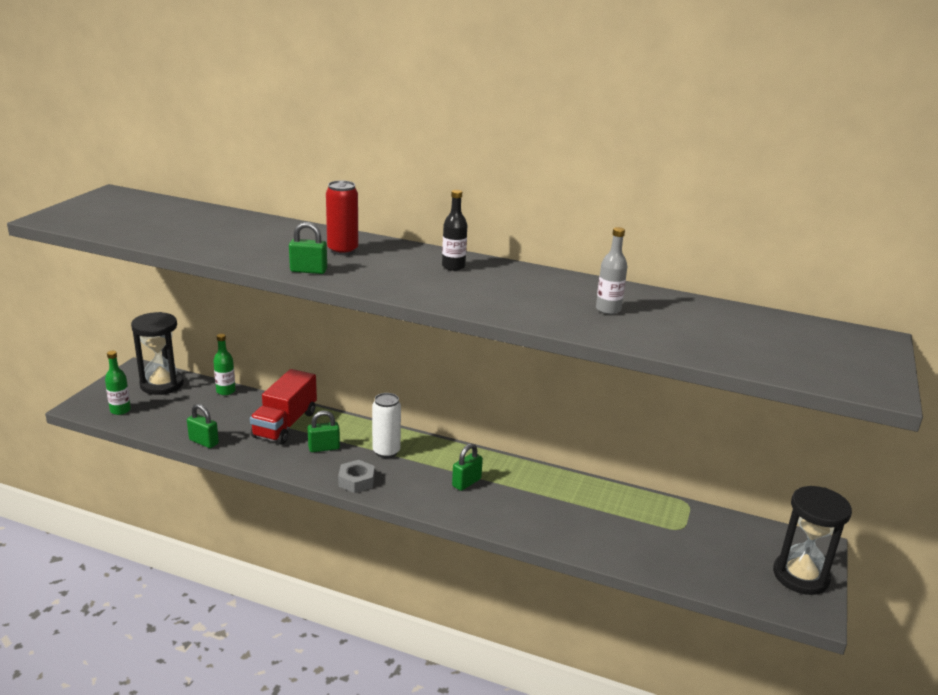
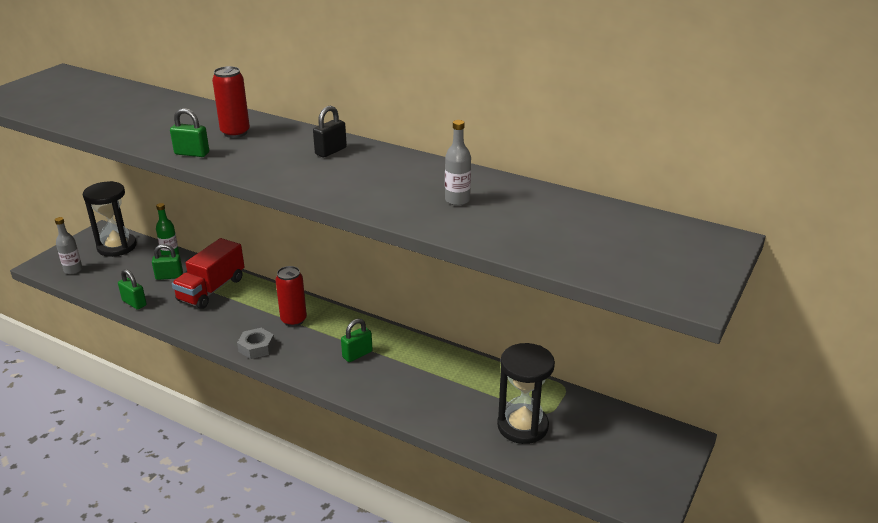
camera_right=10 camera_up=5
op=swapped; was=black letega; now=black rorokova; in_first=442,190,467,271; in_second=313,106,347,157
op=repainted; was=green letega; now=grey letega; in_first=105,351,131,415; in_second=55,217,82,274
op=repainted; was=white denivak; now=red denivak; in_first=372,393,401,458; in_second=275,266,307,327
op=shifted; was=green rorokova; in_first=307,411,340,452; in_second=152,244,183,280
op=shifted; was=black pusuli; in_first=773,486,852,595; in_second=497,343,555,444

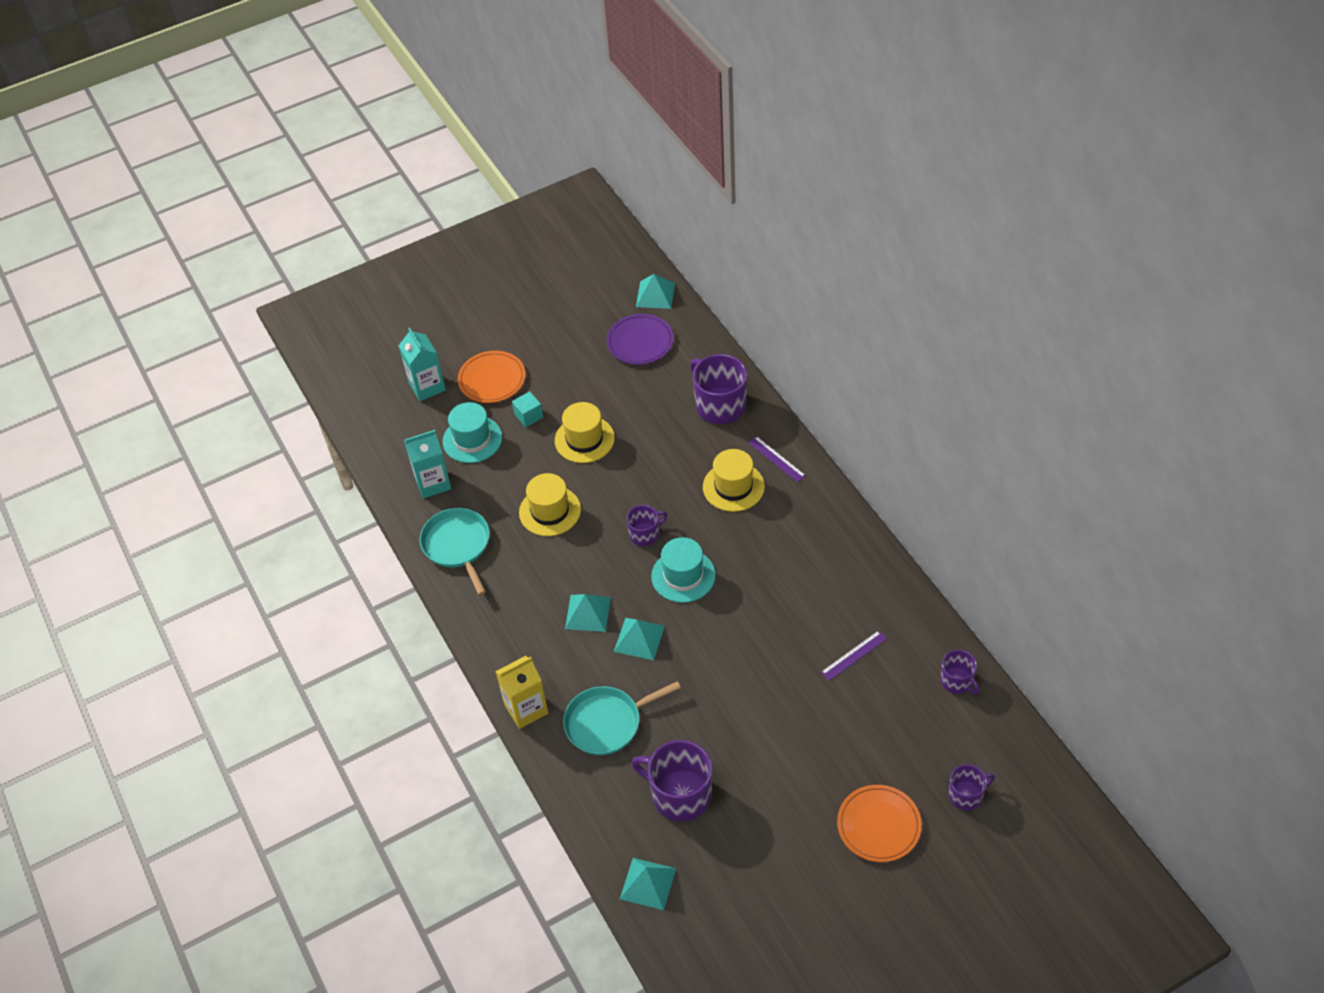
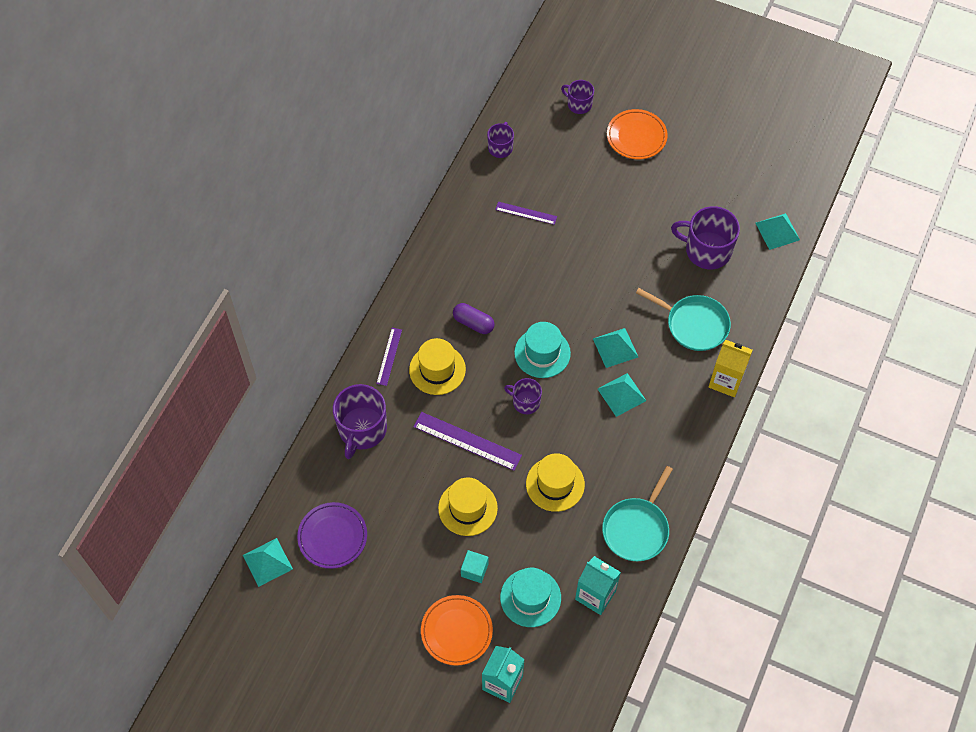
camera_right=-130 camera_up=10
op=rotated; was=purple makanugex; in_first=631,740,712,822; in_second=671,206,740,269; clockwise=120
op=new; now=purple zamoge; in_second=453,303,495,334
op=new; now=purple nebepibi; in_second=413,412,522,471

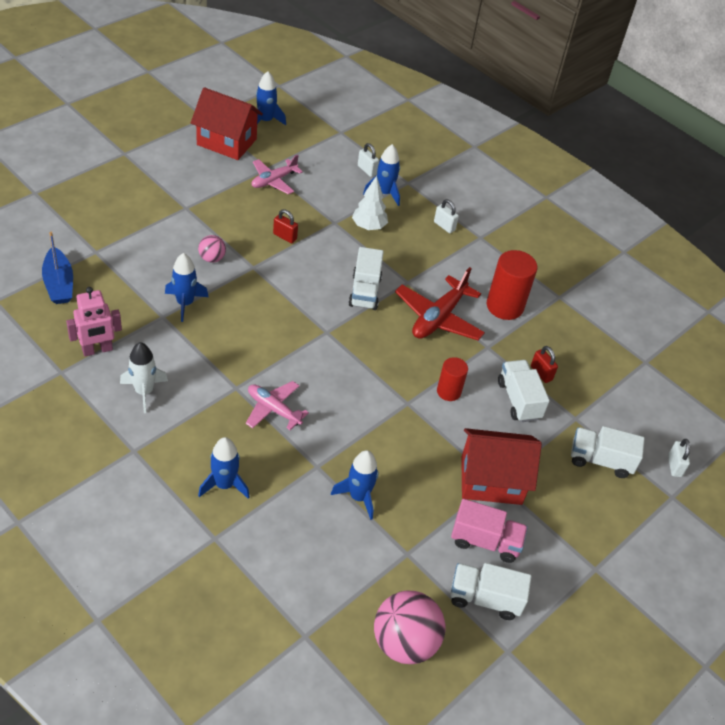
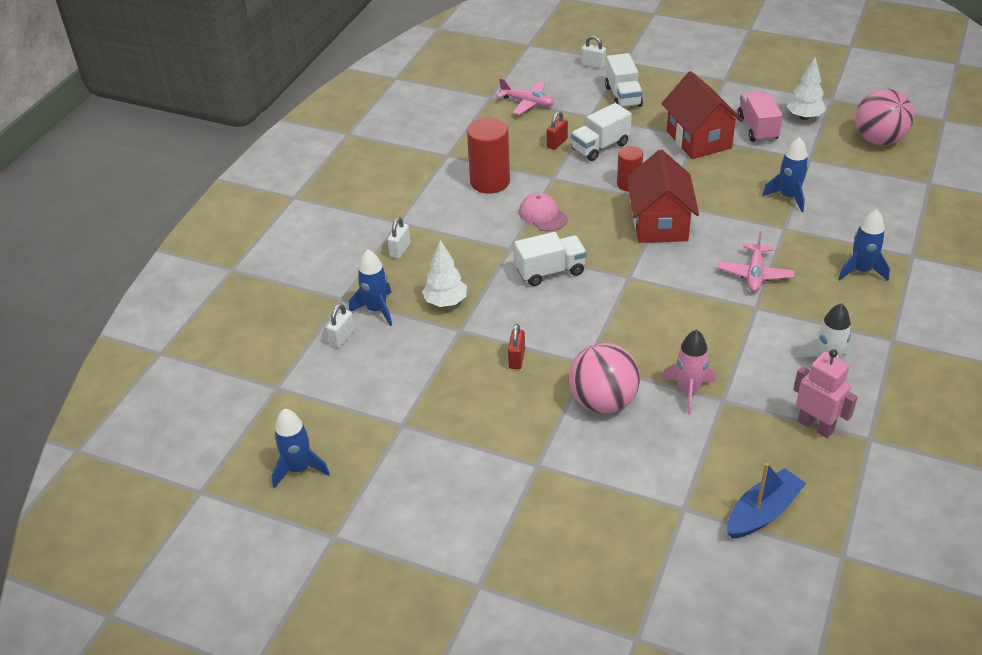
camera_right=-105 camera_up=-5
op=shifted; was=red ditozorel; in_first=191,87,263,160; in_second=627,149,699,243
op=shifted; was=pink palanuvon; in_first=252,155,303,195; in_second=497,78,554,115
op=scaled; was=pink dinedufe; in_first=198,235,226,263; in_second=569,343,640,413; ratio=1.96
op=repainted; was=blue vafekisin; now=pink vafekisin; in_first=165,253,209,322; in_second=662,329,716,415
op=swapped; was=red palanuvon; now=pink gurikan; in_first=395,267,485,340; in_second=519,193,568,231
op=rotated; was=white rorokova; in_first=668,439,690,477; in_second=581,36,606,69; clockwise=45
op=swapped; was=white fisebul; now=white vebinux; in_first=450,563,531,620; in_second=787,57,826,120

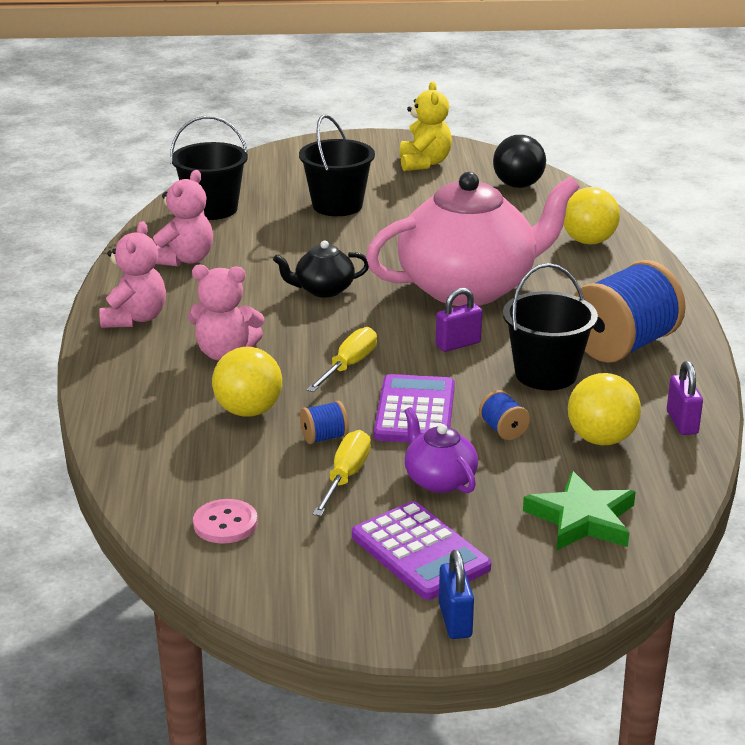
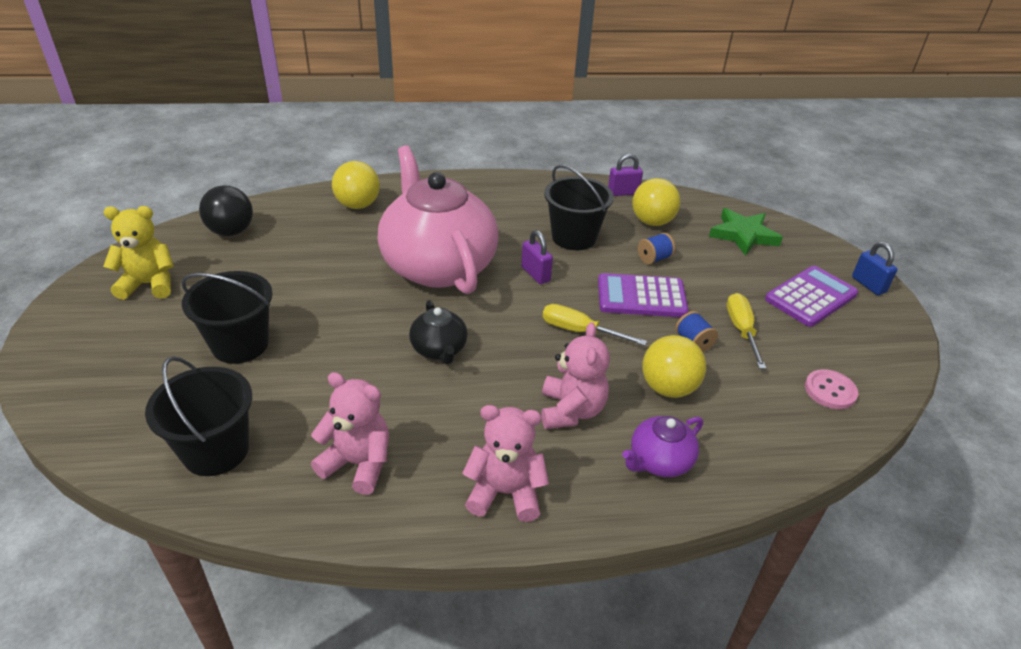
camera_right=-95 camera_up=10
op=gone; was=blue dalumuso; in_first=574,260,686,363
op=shifted; was=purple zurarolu; in_first=404,407,478,493; in_second=622,416,703,477
op=rotated; was=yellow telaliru; in_first=313,430,371,516; in_second=726,293,766,369; clockwise=75
op=rotated; was=blue rorokova; in_first=439,550,474,639; in_second=852,242,897,295; clockwise=75

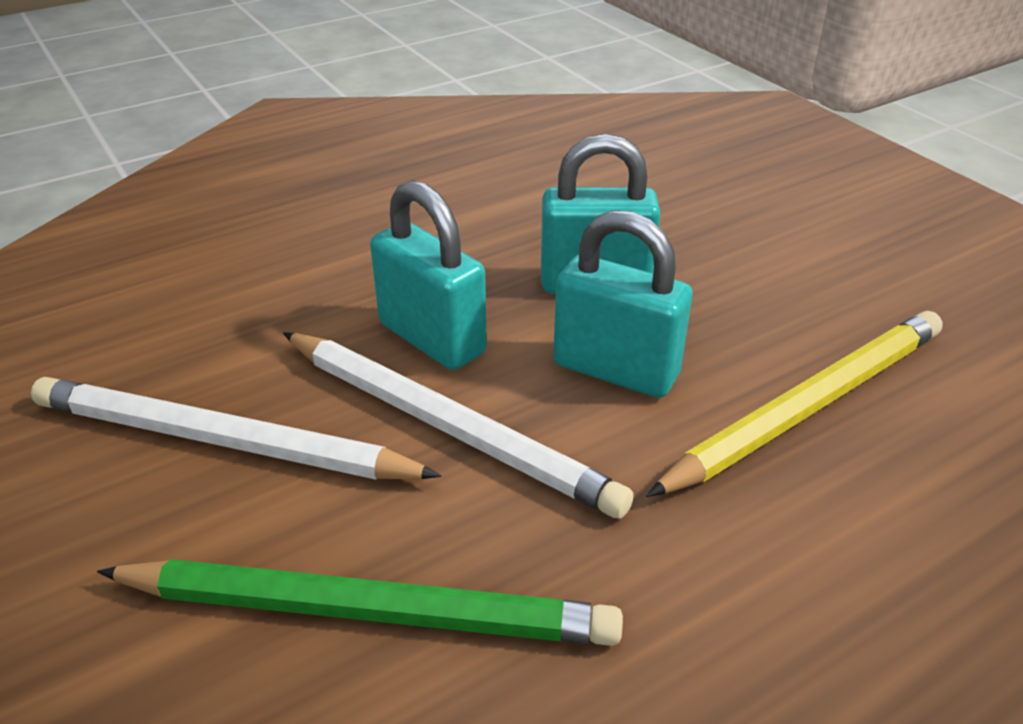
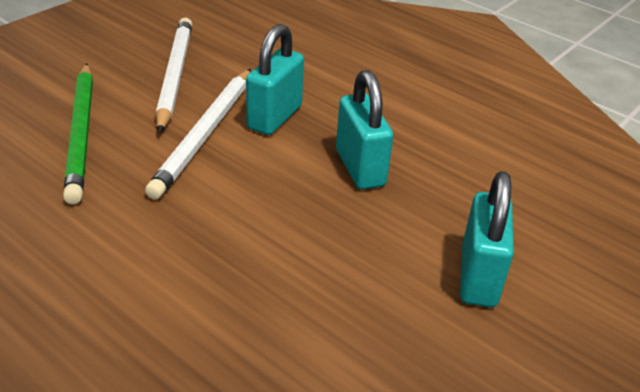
camera_right=70 camera_up=0
op=shifted; was=turquoise rorokova; in_first=553,210,693,398; in_second=460,171,514,307
op=gone; was=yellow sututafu; in_first=646,311,943,497

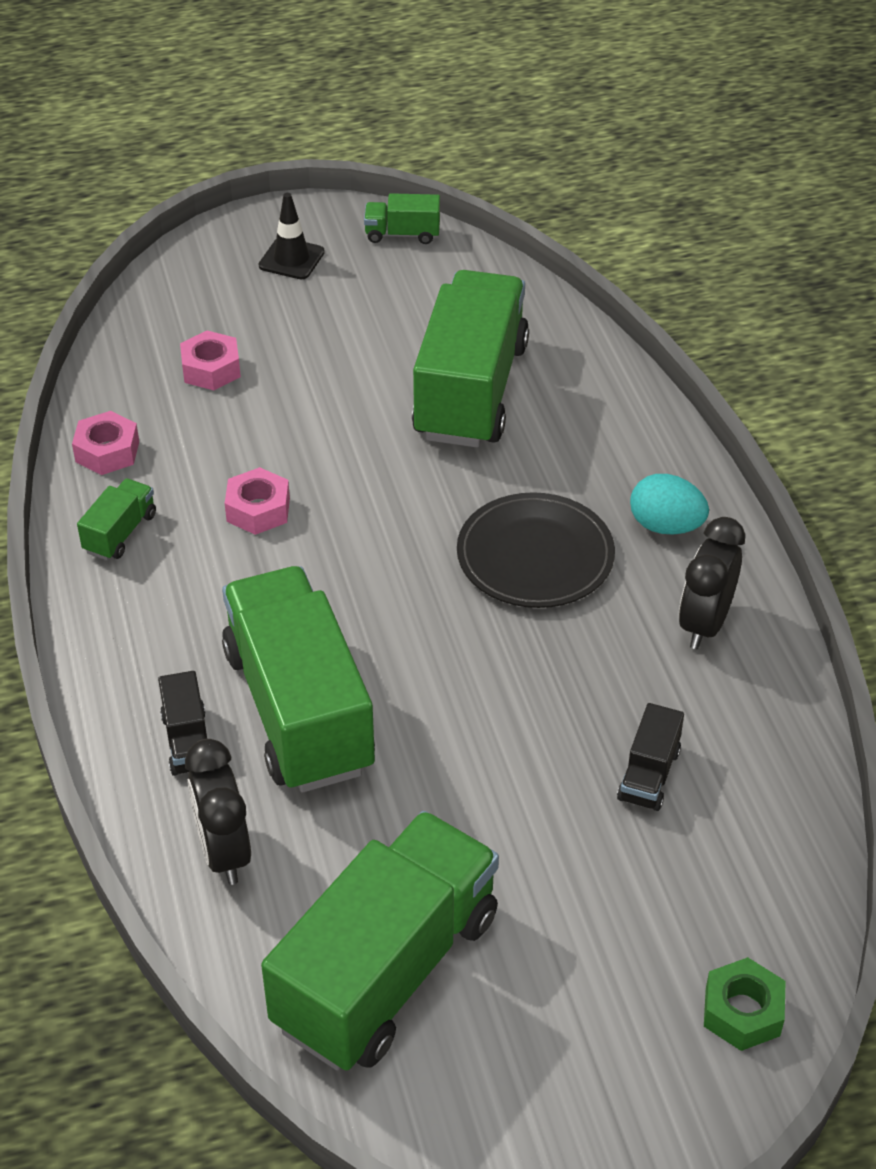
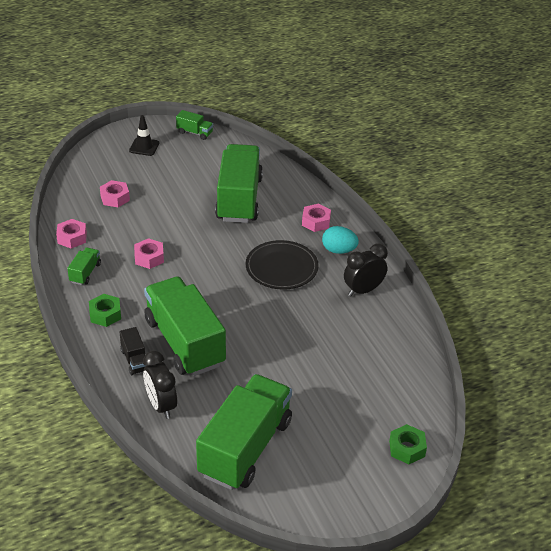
camera_right=-10 camera_up=-5
op=rotated; was=green fisebul; in_first=364,193,440,244; in_second=176,110,213,140; clockwise=-150
op=rotated; was=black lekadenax; in_first=679,517,745,649; in_second=344,243,388,296; clockwise=45
op=gone; was=black fisebul; in_first=617,703,684,811
op=new; now=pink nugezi; in_second=302,204,331,232
op=new; now=green nugezi; in_second=89,294,121,327

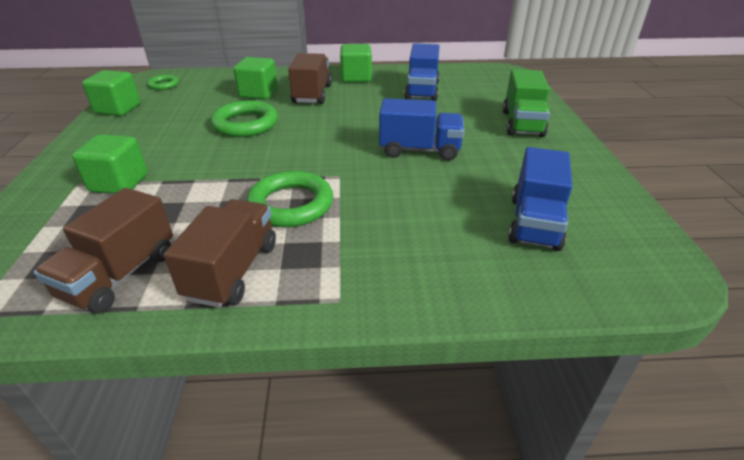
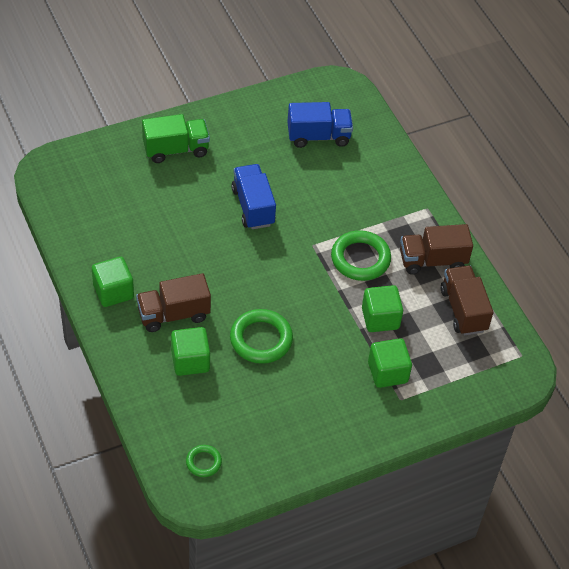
camera_right=-115 camera_up=15
op=gone; was=blue fisebul; in_first=404,43,440,101
op=shifted; was=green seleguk; in_first=82,70,140,116; in_second=362,285,403,332
op=rotated; was=brown fisebul; in_first=34,188,173,314; in_second=441,266,494,335; clockwise=-105

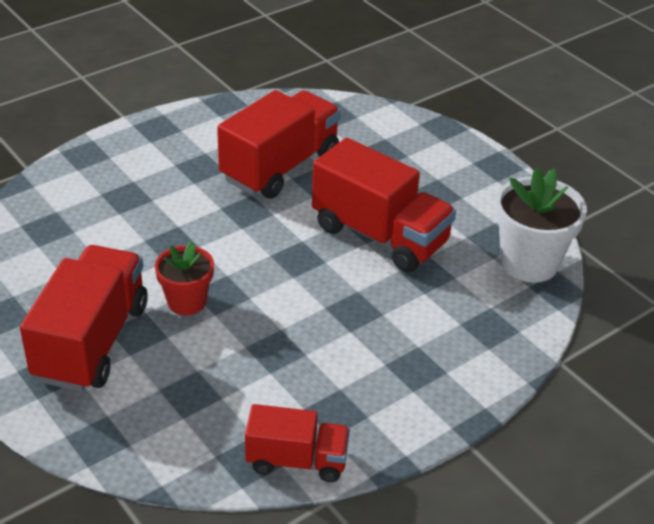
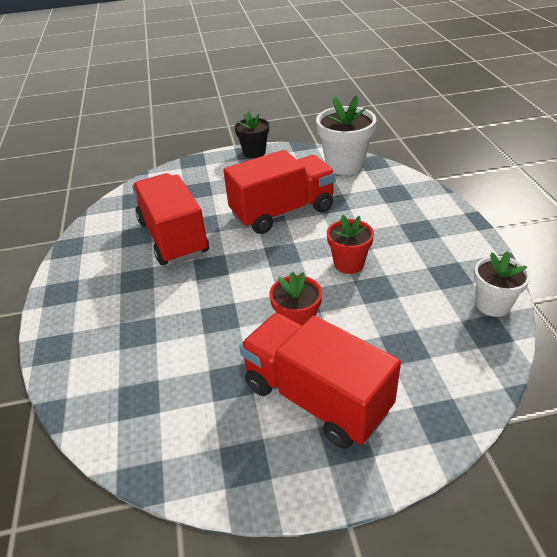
camera_right=-60 camera_up=0
op=swapped; was=red fisebul; now=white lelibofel; in_first=245,404,350,482; in_second=474,251,530,317
op=new; now=black lelibofel; in_second=235,111,269,158
op=new; now=red lelibofel; in_second=327,215,374,274

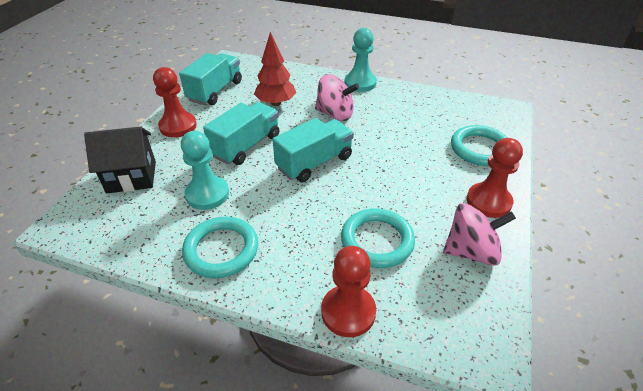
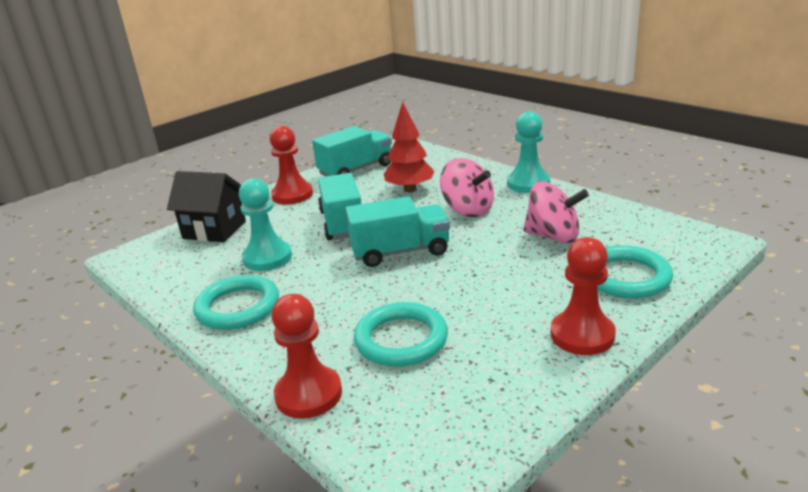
camera_right=30 camera_up=-15
op=rotated; was=turquoise fisebul; in_first=203,102,279,165; in_second=318,173,361,240; clockwise=-75
op=shifted; was=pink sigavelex; in_first=443,203,516,266; in_second=523,181,589,243

